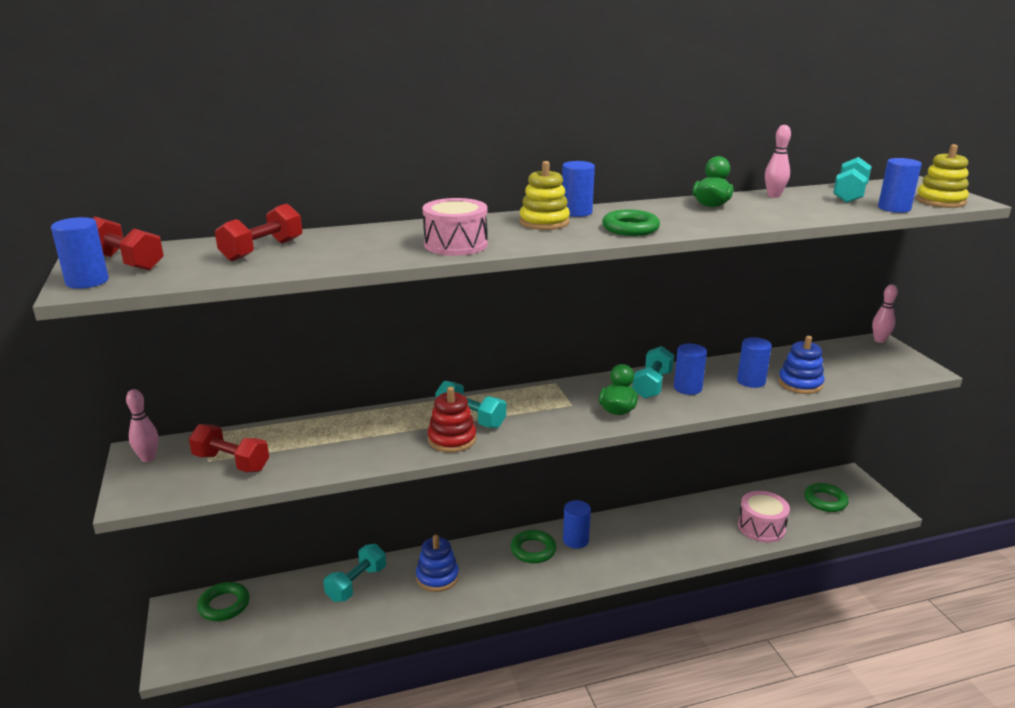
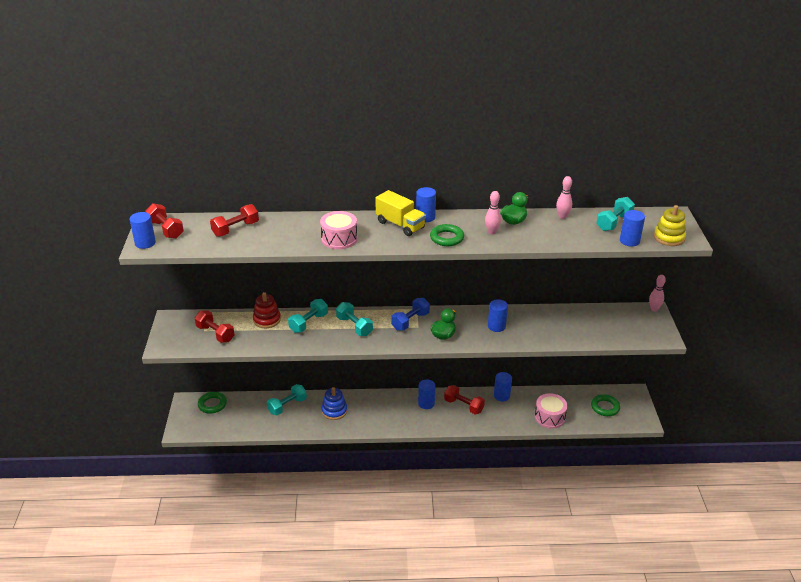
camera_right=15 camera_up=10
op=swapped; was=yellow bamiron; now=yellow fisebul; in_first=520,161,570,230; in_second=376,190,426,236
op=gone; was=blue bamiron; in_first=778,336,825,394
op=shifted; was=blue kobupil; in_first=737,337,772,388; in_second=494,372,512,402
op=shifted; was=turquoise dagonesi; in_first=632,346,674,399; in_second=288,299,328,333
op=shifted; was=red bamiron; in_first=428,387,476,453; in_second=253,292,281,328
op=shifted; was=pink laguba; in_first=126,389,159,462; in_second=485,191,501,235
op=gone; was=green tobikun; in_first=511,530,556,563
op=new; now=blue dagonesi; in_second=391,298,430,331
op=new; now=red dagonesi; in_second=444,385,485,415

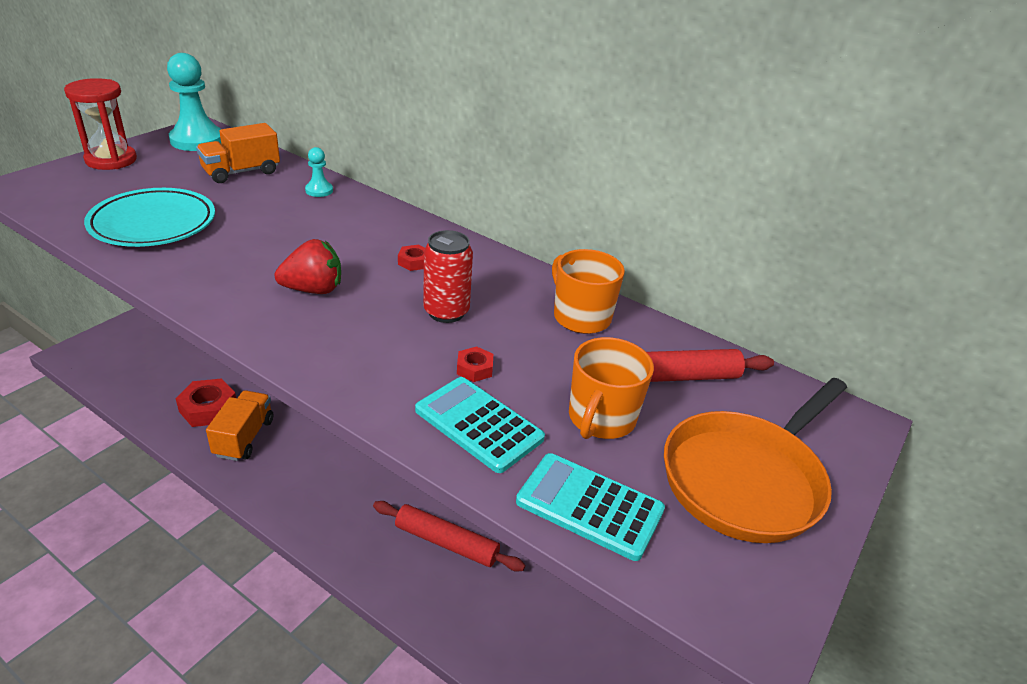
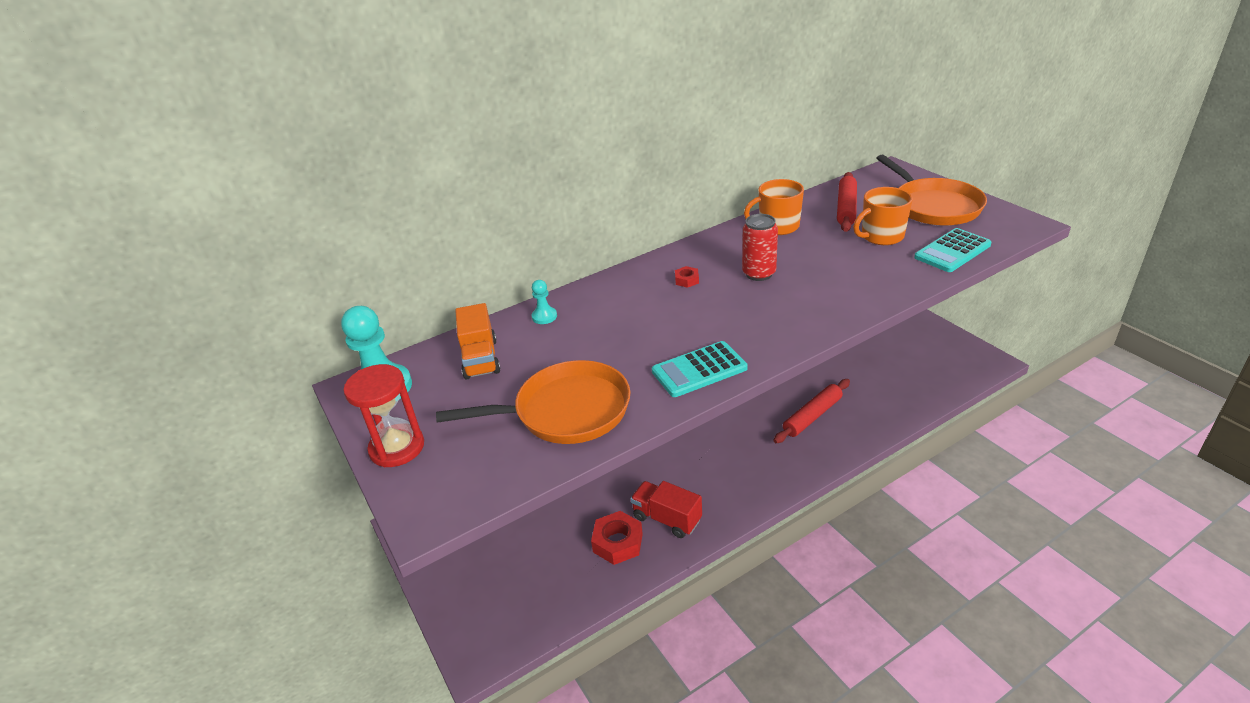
camera_right=-60 camera_up=0
op=swapped; was=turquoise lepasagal; now=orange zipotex; in_first=84,188,215,247; in_second=436,360,630,444
op=gone; was=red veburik; in_first=275,239,341,294
op=rotated; was=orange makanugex; in_first=569,337,654,439; in_second=853,187,913,245; clockwise=105
op=gone; was=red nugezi; in_first=457,346,493,382
op=shifted; was=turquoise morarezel; in_first=415,377,545,473; in_second=652,341,747,397
op=repainted; was=orange fisebul; now=red fisebul; in_first=206,390,274,461; in_second=630,481,702,538

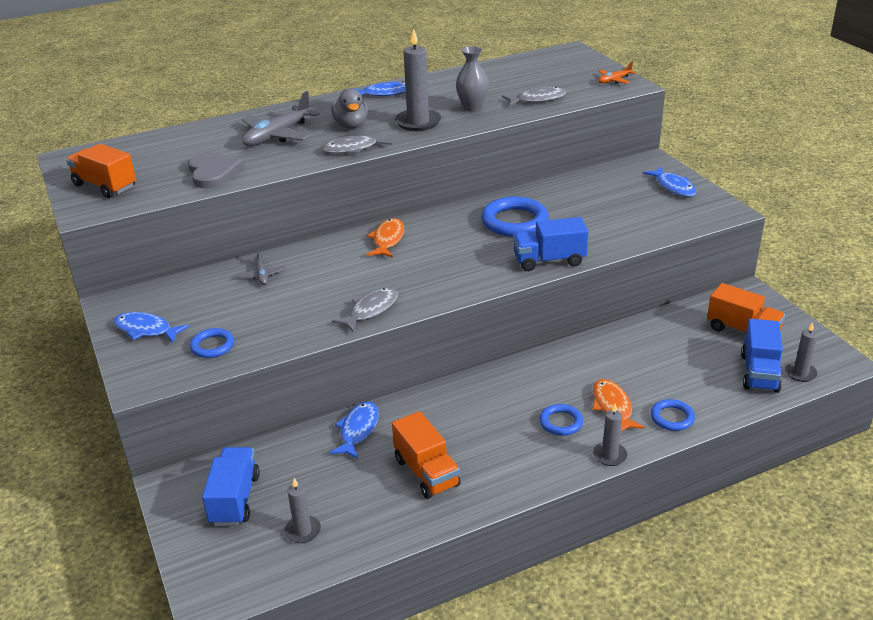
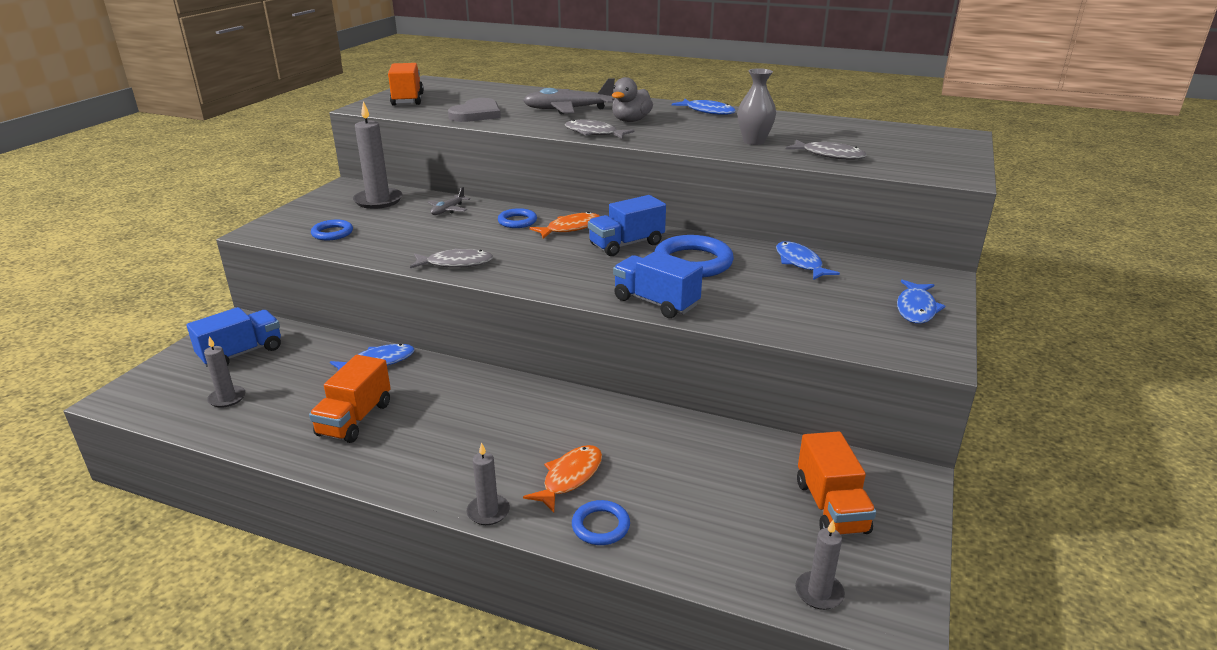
camera_right=45 camera_up=-5
op=shifted; was=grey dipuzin; in_first=395,29,441,131; in_second=353,101,403,209
op=gone; was=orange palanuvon; in_first=598,62,636,84
op=shifted; was=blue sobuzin; in_first=113,312,190,343; in_second=776,241,840,280
op=shifted; was=blue fisebul; in_first=741,319,783,393; in_second=588,195,666,256
op=shifted; was=blue tobikun; in_first=539,404,583,436; in_second=498,208,537,228

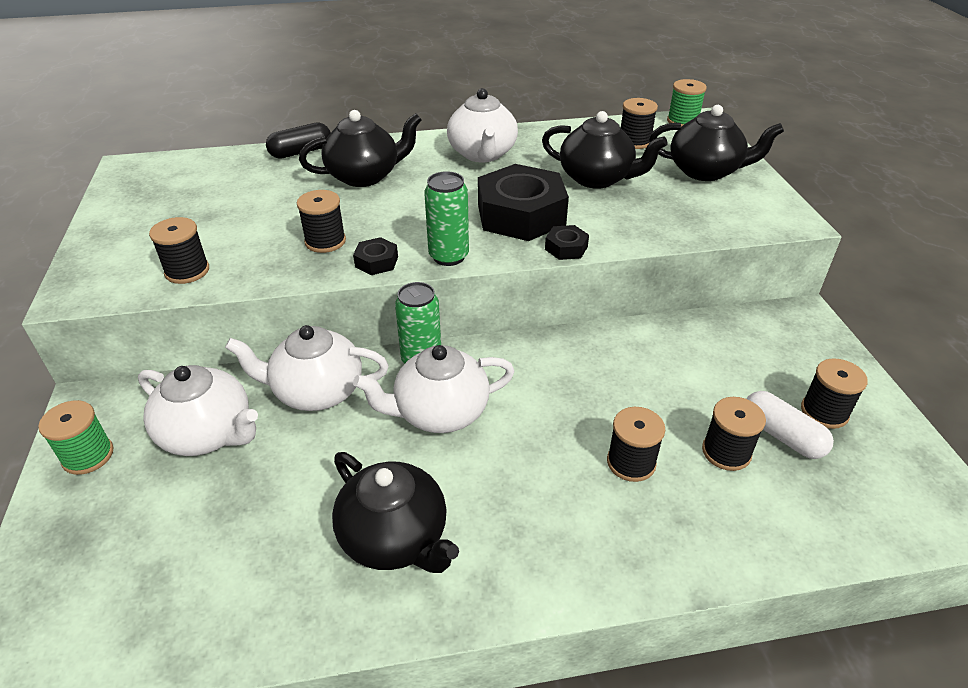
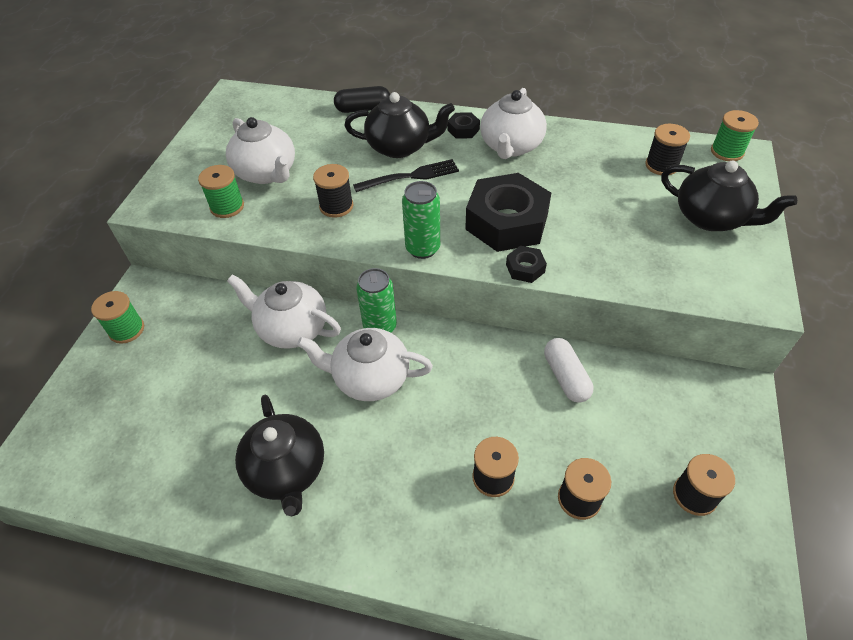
camera_right=25 camera_up=10
op=gone; was=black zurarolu; in_first=542,111,668,189
op=repainted; was=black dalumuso; now=green dalumuso; in_first=149,217,209,284; in_second=198,165,244,218
op=shifted; was=black nugezi; in_first=353,237,398,275; in_second=447,112,480,139
op=shifted; was=white zurarolu; in_first=138,365,258,456; in_second=226,117,295,184
op=shifted; was=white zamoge; in_first=746,391,834,459; in_second=544,338,593,403
op=new; now=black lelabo; in_second=353,159,459,192

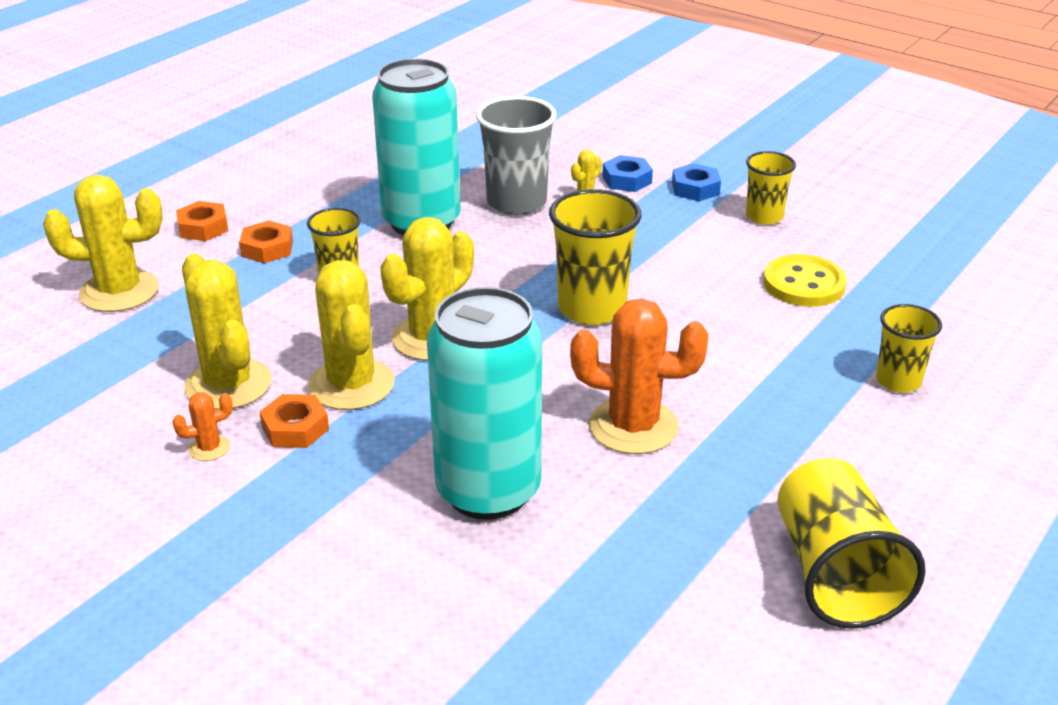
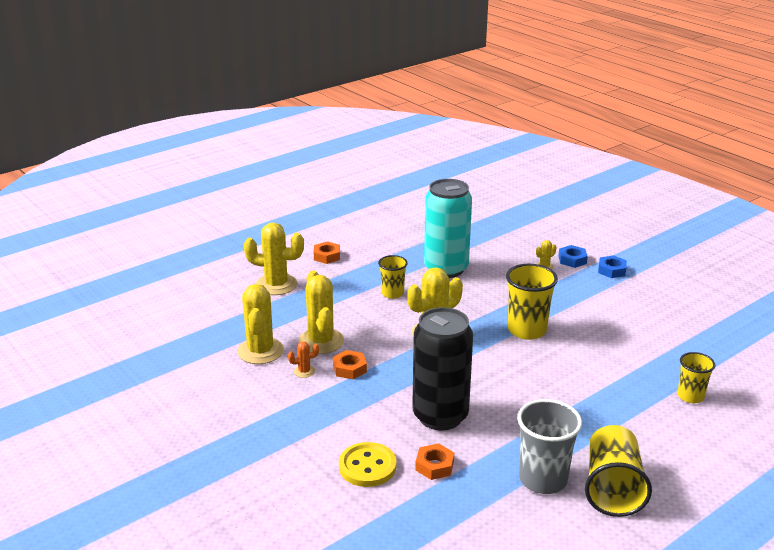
camera_right=15 camera_up=-5
op=shifted; was=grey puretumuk; in_first=476,96,557,215; in_second=517,399,582,494
op=gone; was=yellow puretumuk; in_first=746,151,796,225
op=shifted; was=orange nugezi; in_first=239,221,293,263; in_second=415,443,454,480
op=shifted; was=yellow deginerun; in_first=763,254,847,307; in_second=339,442,396,487
op=shifted; was=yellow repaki; in_first=308,260,395,410; in_second=237,284,284,364
op=repainted; was=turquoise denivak; now=black denivak; in_first=427,287,542,520; in_second=412,307,473,430
op=gone; was=orange repaki; in_first=570,299,708,454

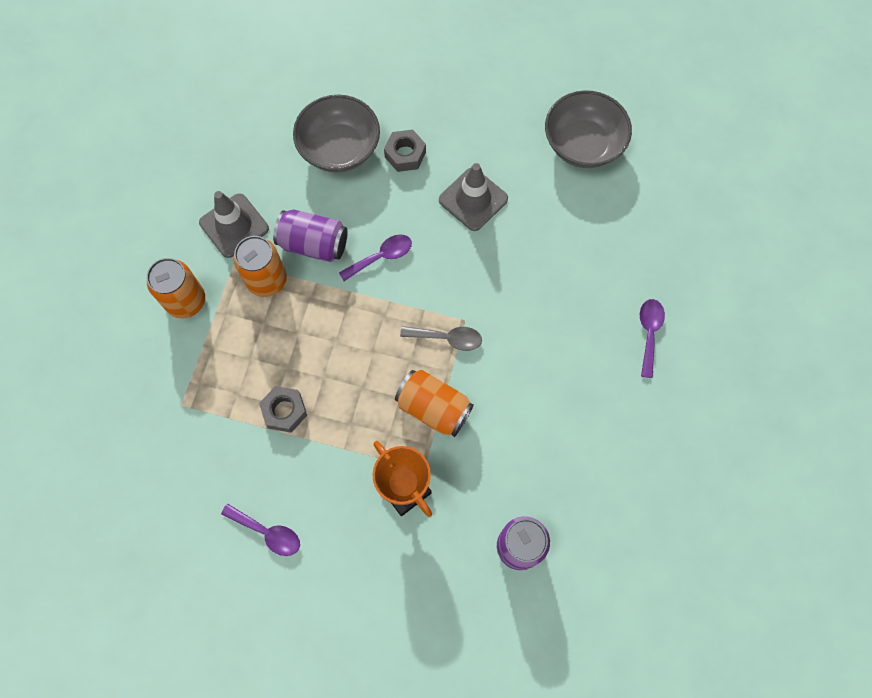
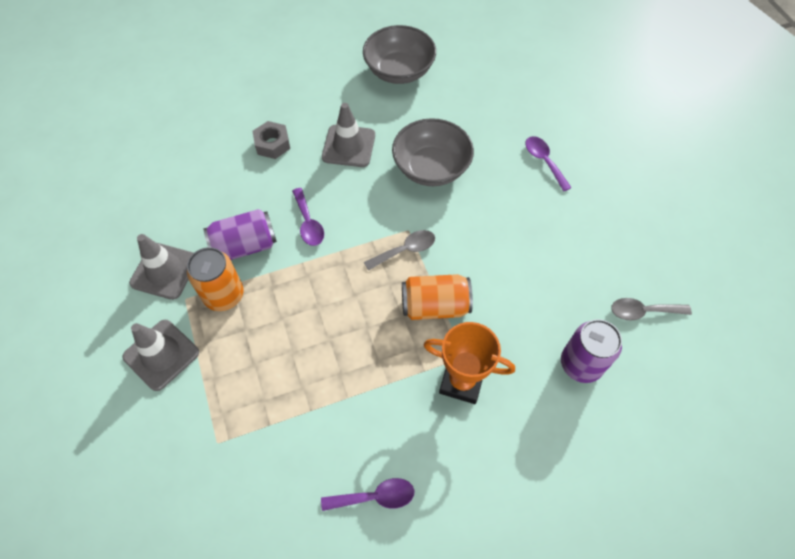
camera_right=-35 camera_up=-10
op=shifted; was=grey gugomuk; in_first=293,95,380,173; in_second=392,118,474,186
op=rotated; was=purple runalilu; in_first=339,234,412,281; in_second=292,188,324,246; clockwise=135
op=swapped; was=orange denivak; now=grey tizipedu; in_first=147,258,205,319; in_second=123,320,199,391
op=gone; was=grey nugezi; in_first=259,386,307,433
op=new; now=grey runalilu; in_second=611,298,692,321

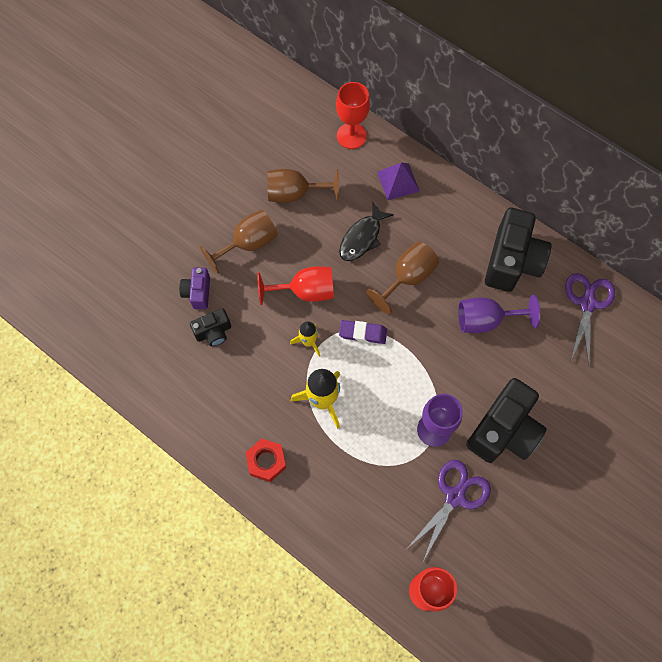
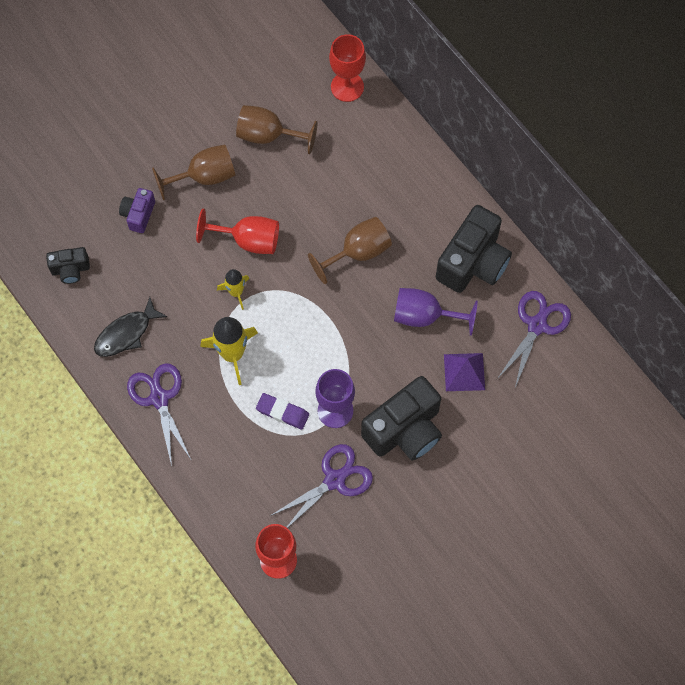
camera_right=15 camera_up=0
op=shifted; was=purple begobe; in_first=377,163,420,200; in_second=444,353,485,391
op=shifted; was=black sobuzin; in_first=339,202,394,261; in_second=94,297,167,357
op=shifted; was=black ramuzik; in_first=190,308,231,346; in_second=46,247,90,284
op=shifted; was=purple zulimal; in_first=339,320,387,344; in_second=256,393,309,430
op=swapped; was=red nugezi; now=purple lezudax; in_first=245,438,286,482; in_second=127,363,192,466

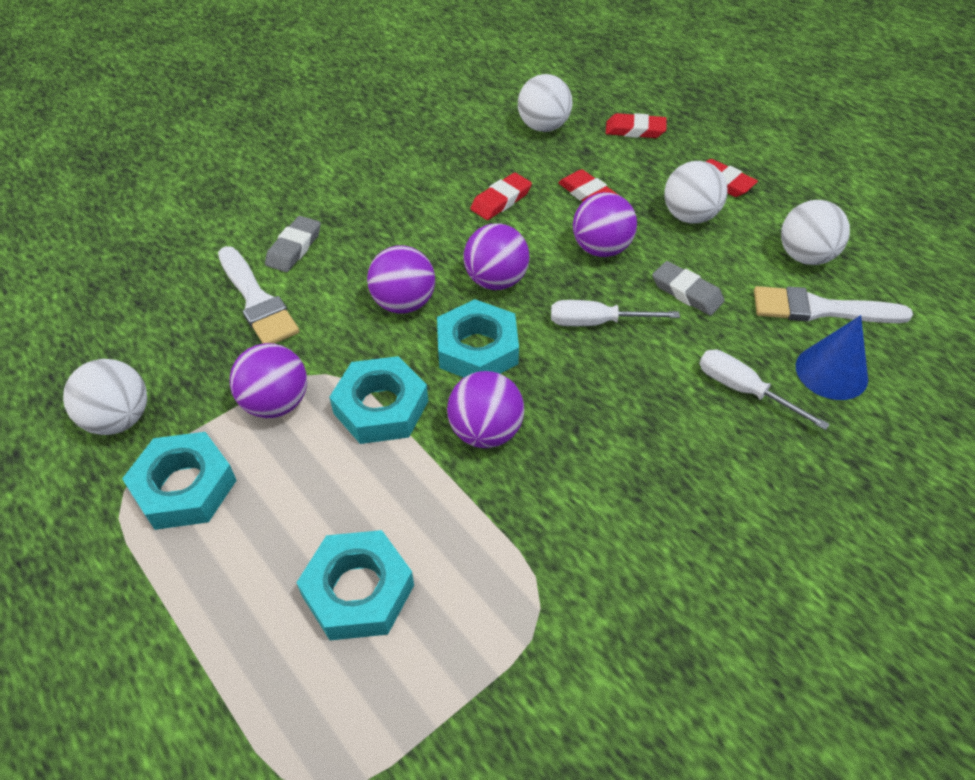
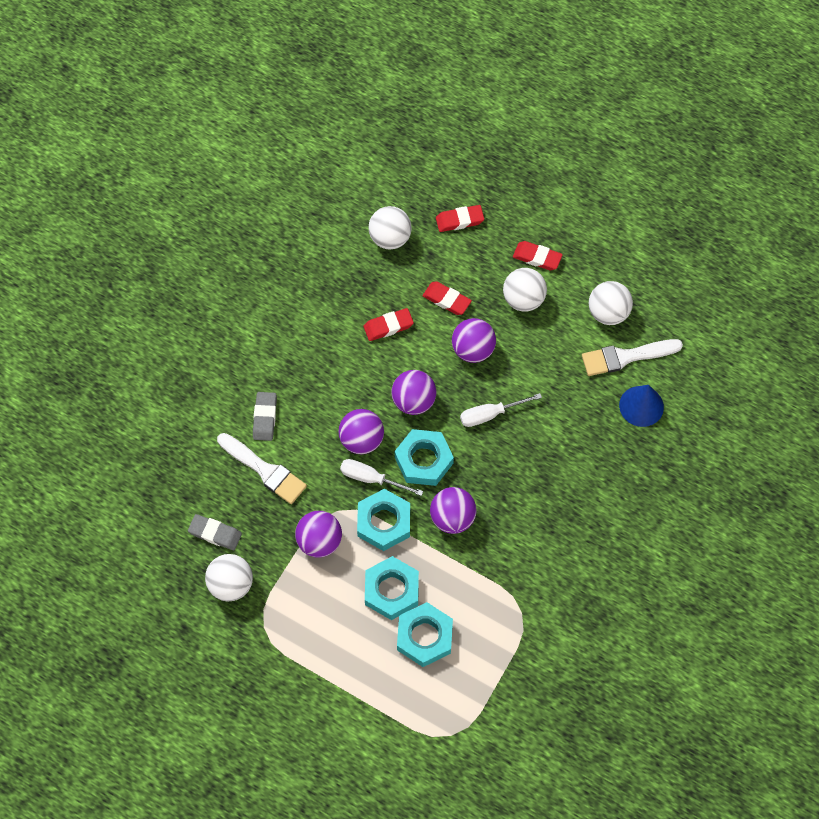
camera_right=-20 camera_up=15
op=rotated; was=red zulimal; in_first=470,173,532,220; in_second=363,308,414,341; clockwise=45
op=shifted; was=grey zulimal; in_first=652,261,725,316; in_second=188,514,242,550
op=shifted; was=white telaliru; in_first=699,350,830,430; in_second=340,459,423,496
op=shifted; was=turquoise nugezi; in_first=122,432,237,530; in_second=365,556,419,620

